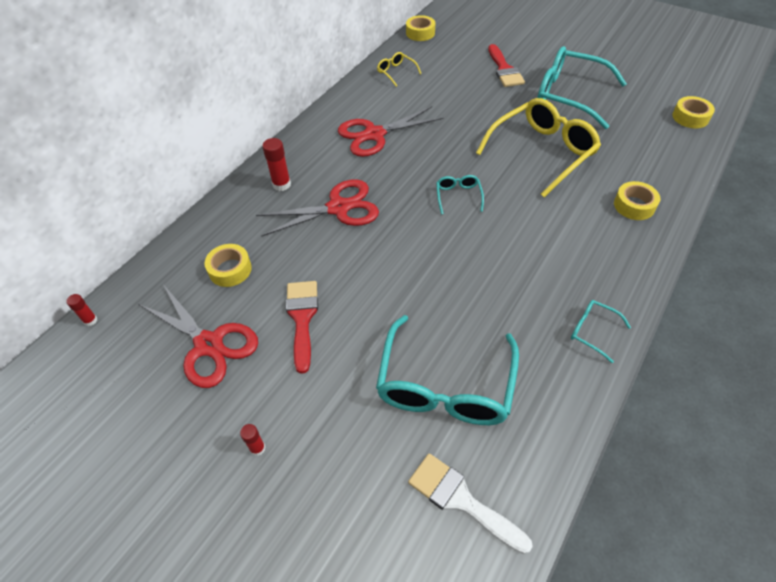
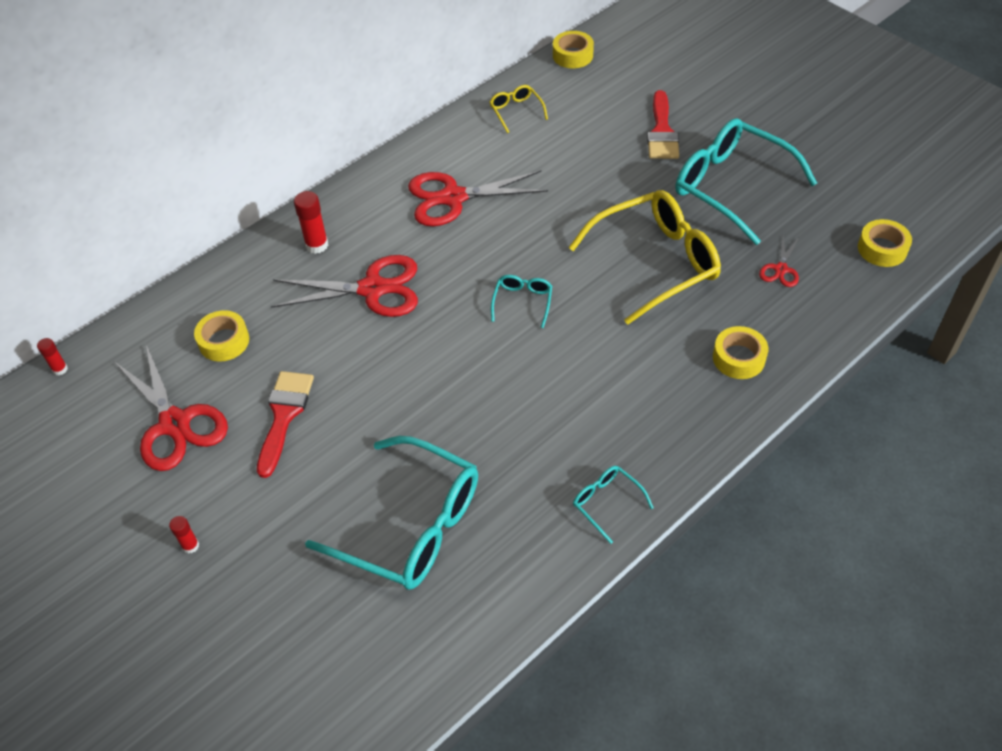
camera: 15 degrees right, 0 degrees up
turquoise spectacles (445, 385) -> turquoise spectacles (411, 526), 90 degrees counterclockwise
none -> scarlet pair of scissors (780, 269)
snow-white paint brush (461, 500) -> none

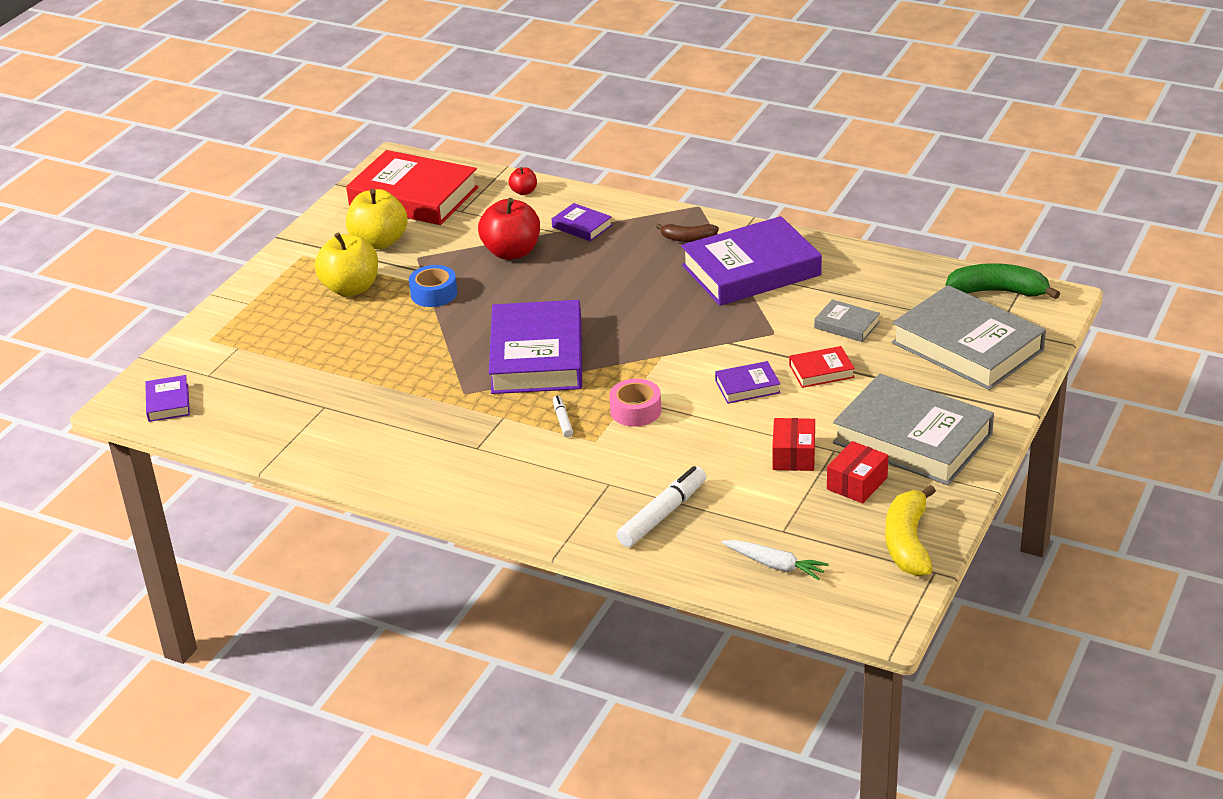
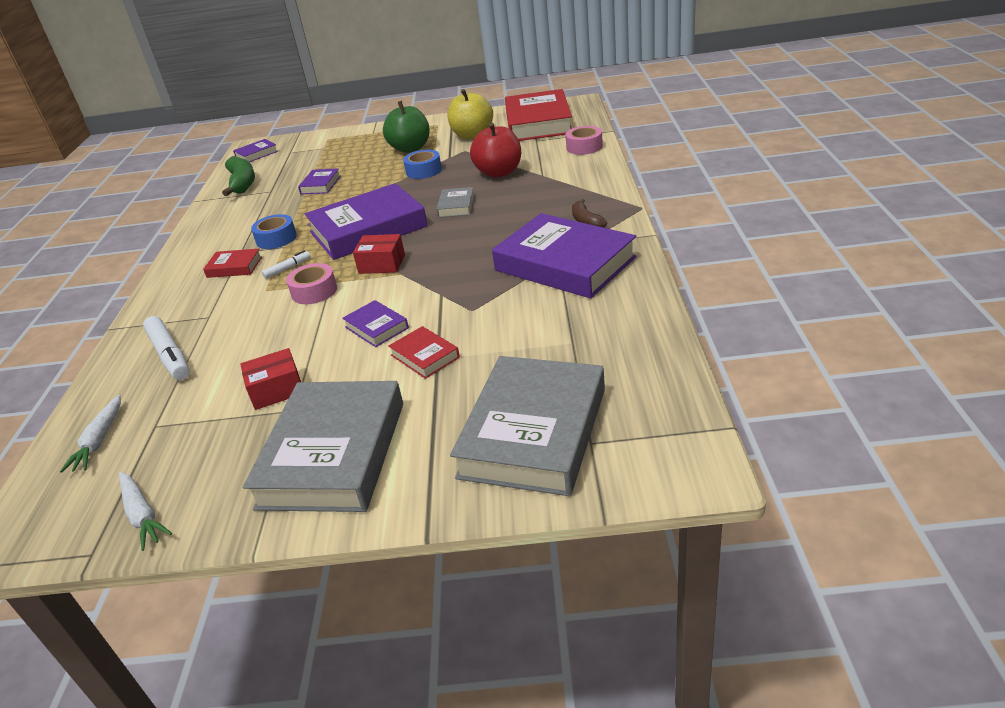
camera: 65 degrees right, 0 degrees up
bright yellow banana (907, 543) -> snow-white carrot (142, 515)
snow-white marker (662, 514) -> snow-white marker (170, 355), 45 degrees clockwise
none -> scarlet book (234, 267)
green banana (998, 291) -> green banana (242, 183), relocated
none -> cobalt tape (276, 239)
violet book (582, 226) -> violet book (320, 185), relocated
scarlet package (857, 483) -> scarlet package (382, 264), relocated
bright yellow apple fruit (351, 288) -> green apple fruit (410, 148)
ash-grey book (846, 325) -> ash-grey book (456, 206), relocated
scarlet apple fruit (524, 192) -> rose-pink tape (584, 147)

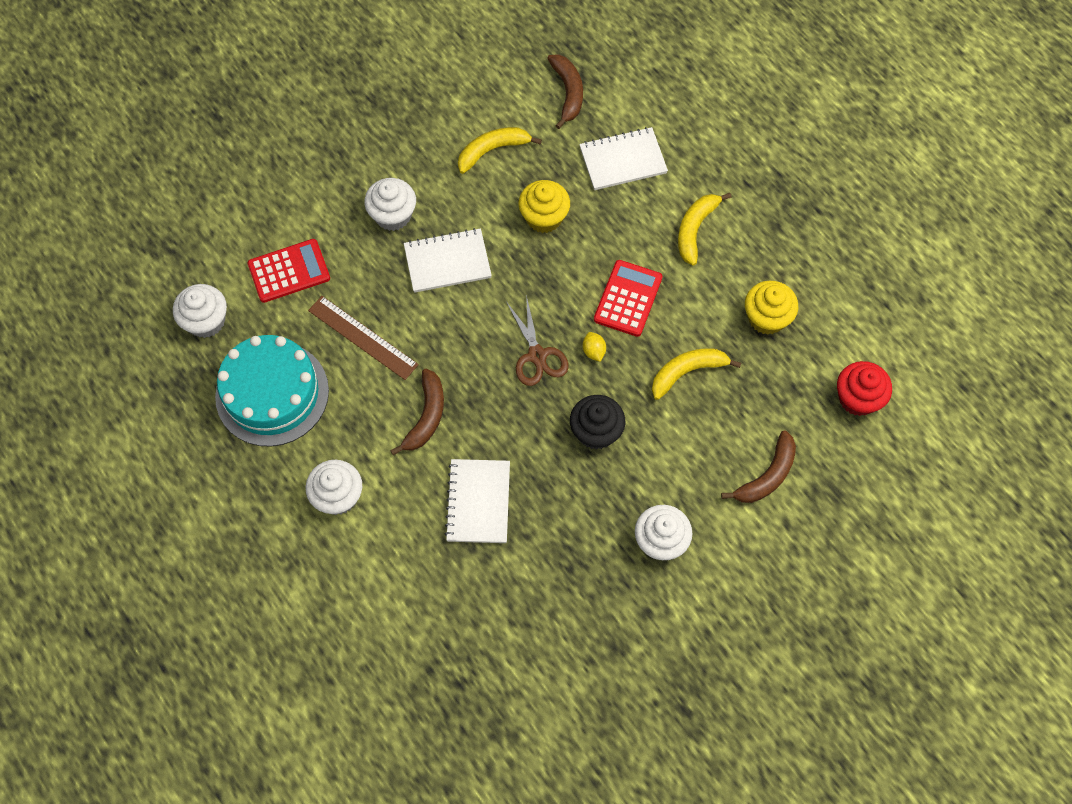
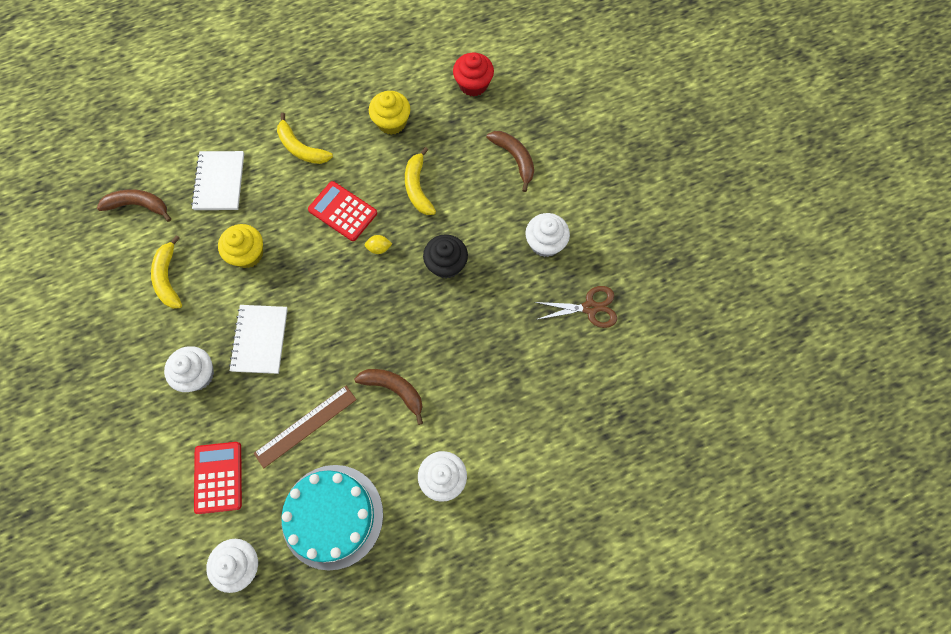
camera: 75 degrees left, 5 degrees up
brown pair of scissors (537, 355) -> brown pair of scissors (590, 308), relocated
snow-white exercise book (478, 502) -> none

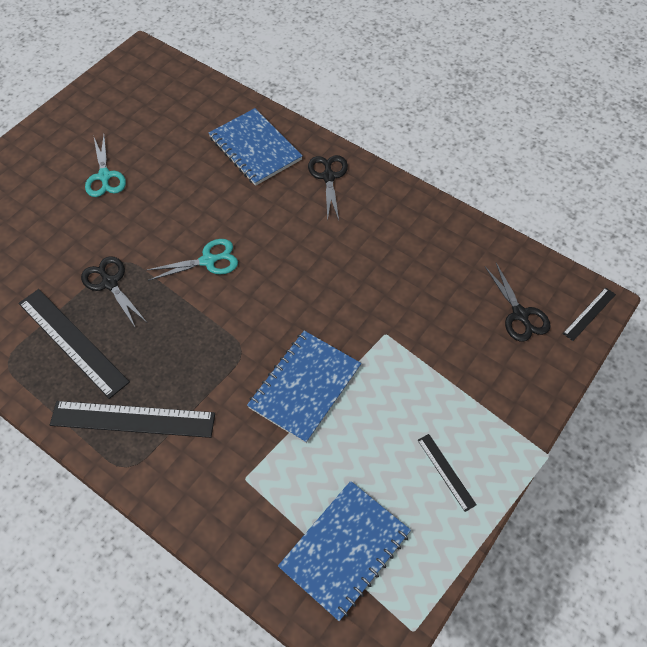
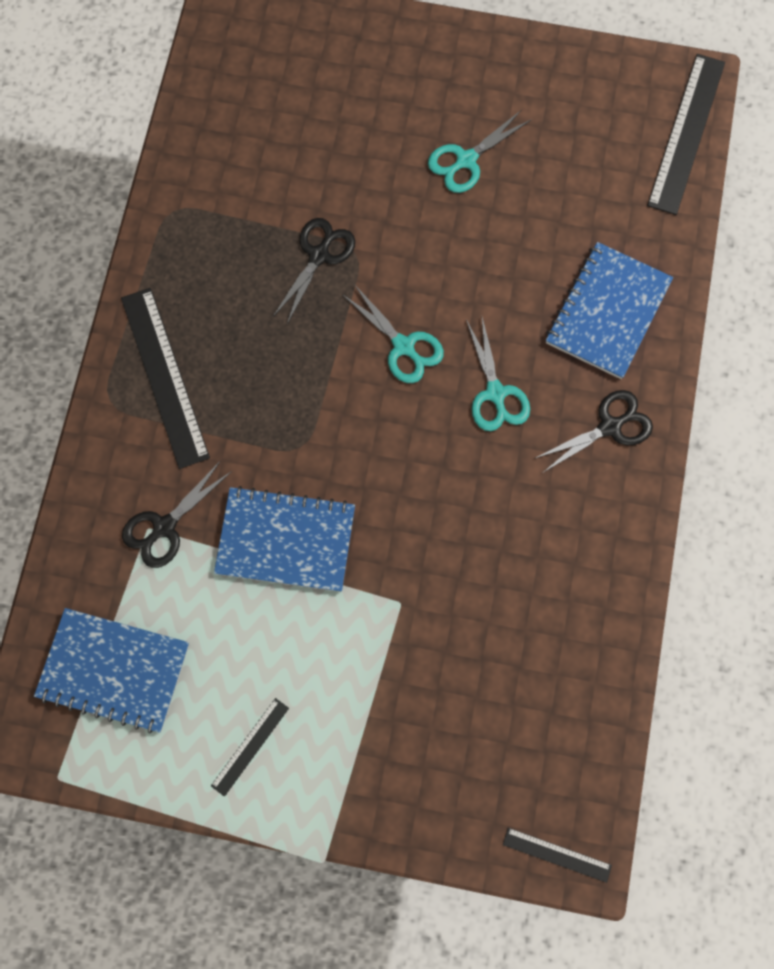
camera: 65 degrees right, 15 degrees up
jet-black pair of scissors (520, 314) -> jet-black pair of scissors (164, 527), relocated
none -> turquoise pair of scissors (495, 393)
jet-black measuring stick (72, 342) -> jet-black measuring stick (686, 133), relocated

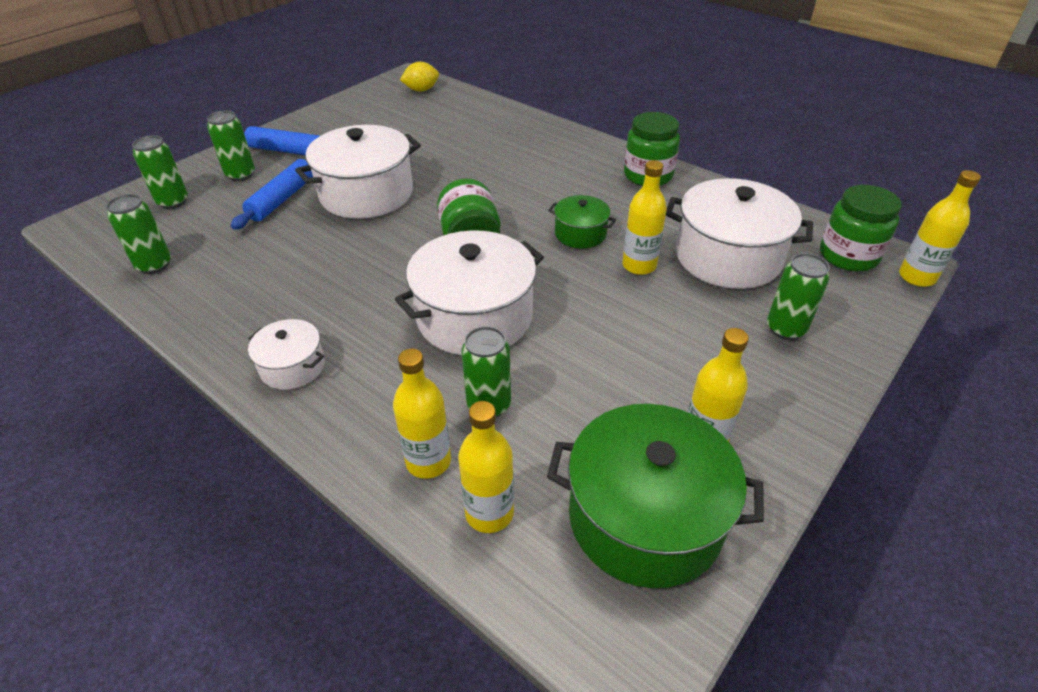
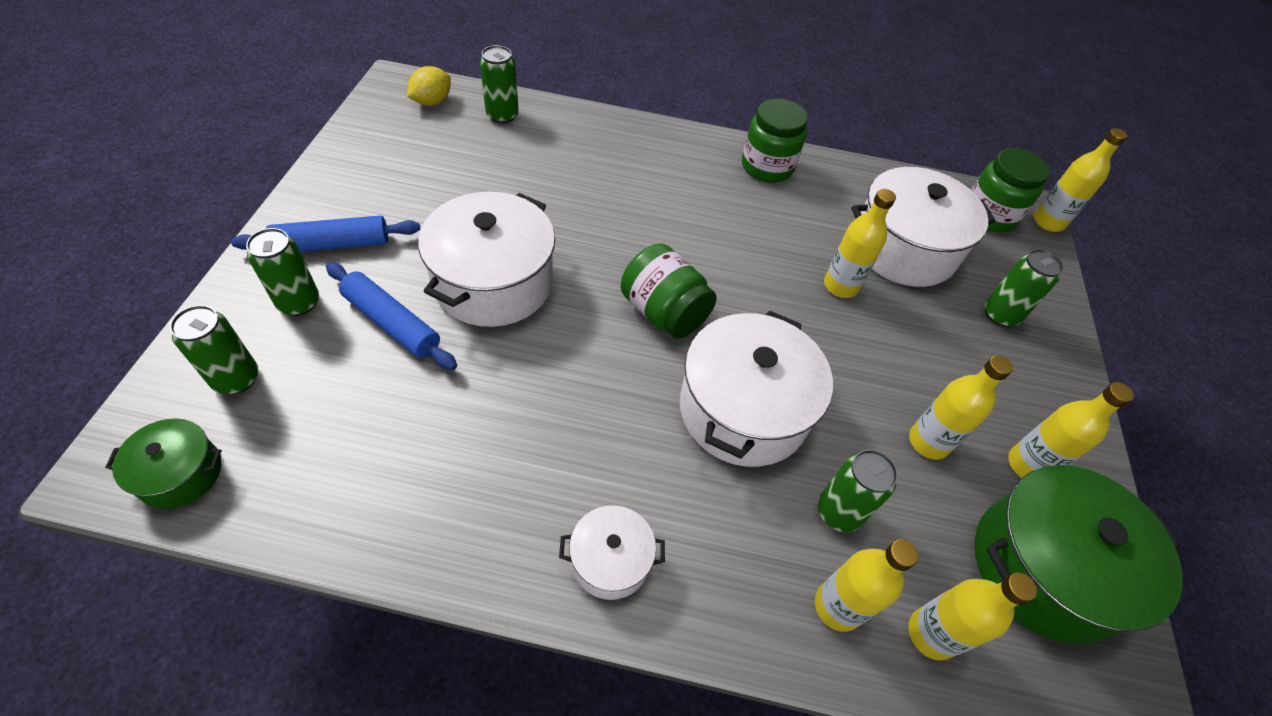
camera: 35 degrees left, 10 degrees up
green stockpot (580, 234) -> green stockpot (180, 473), relocated
cobalt dough roller (282, 198) -> cobalt dough roller (391, 323), 45 degrees counterclockwise
green tin (154, 265) -> green tin (502, 115), relocated
none -> bright yellow drink bottle (928, 442)

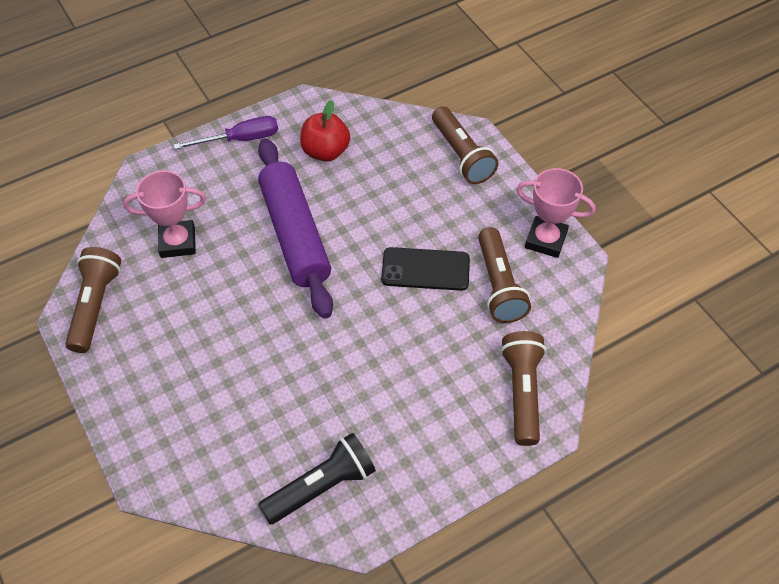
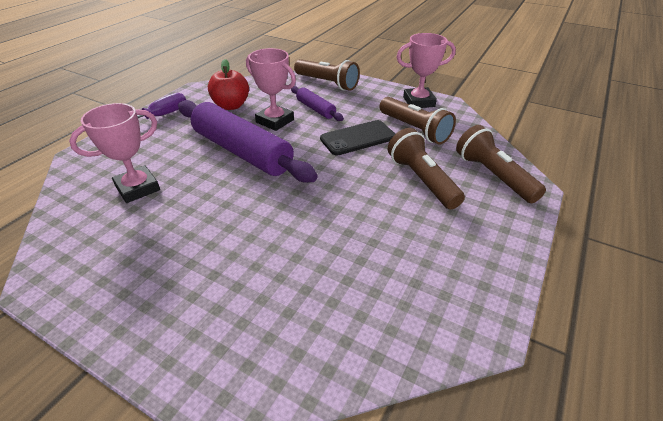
camera: 30 degrees left, 15 degrees down
none -> rose-pink trophy (275, 121)
none -> violet dough roller (316, 109)
brown torch (95, 306) -> brown torch (422, 180), relocated
jet-black torch (321, 487) -> none

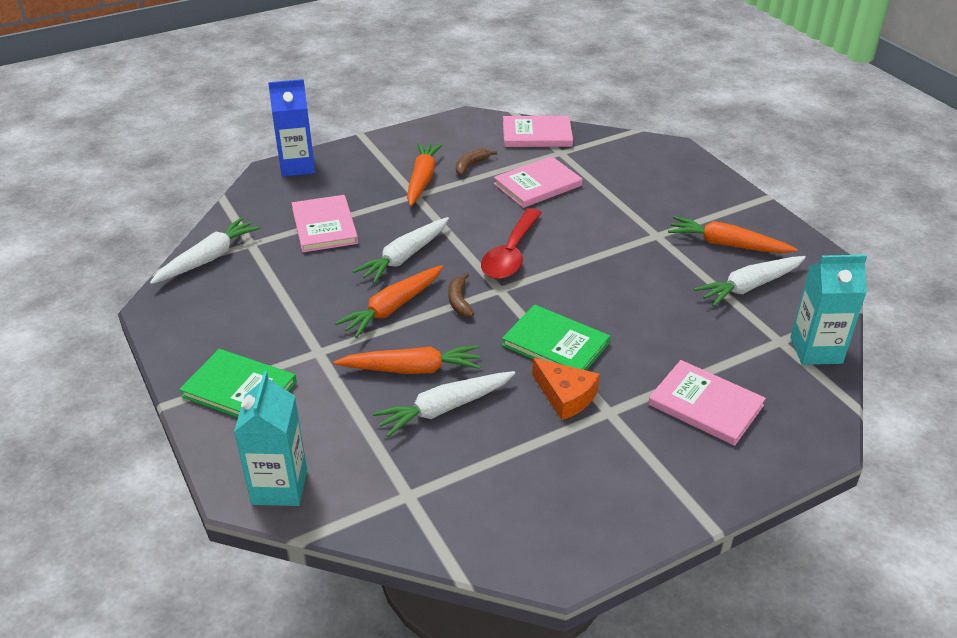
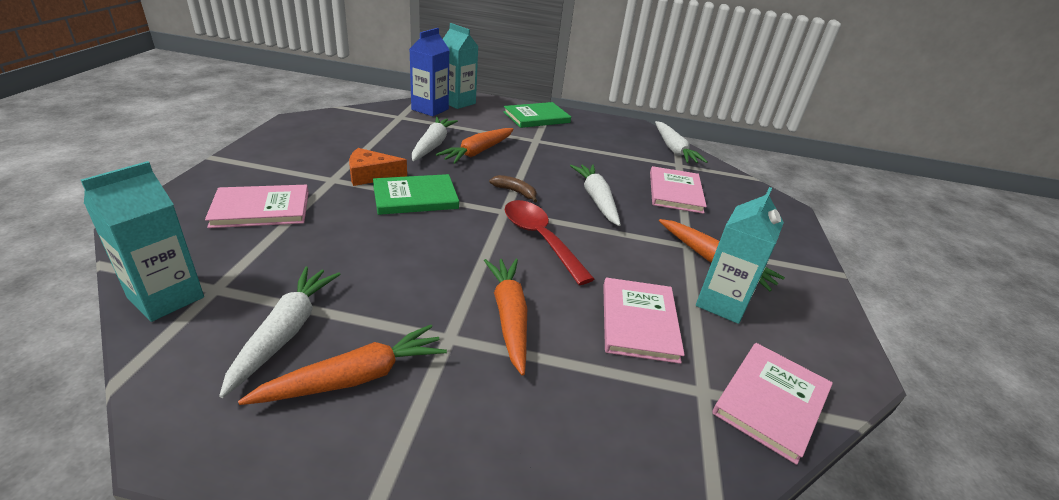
camera: 125 degrees right, 5 degrees down
cobalt juice carton (297, 166) -> cobalt juice carton (430, 109), relocated
orange-coloured carrot (392, 308) -> orange-coloured carrot (509, 317), relocated
rose-pink book (324, 226) -> rose-pink book (675, 192), 75 degrees clockwise
brown banana (471, 165) -> turquoise juice carton (722, 303)

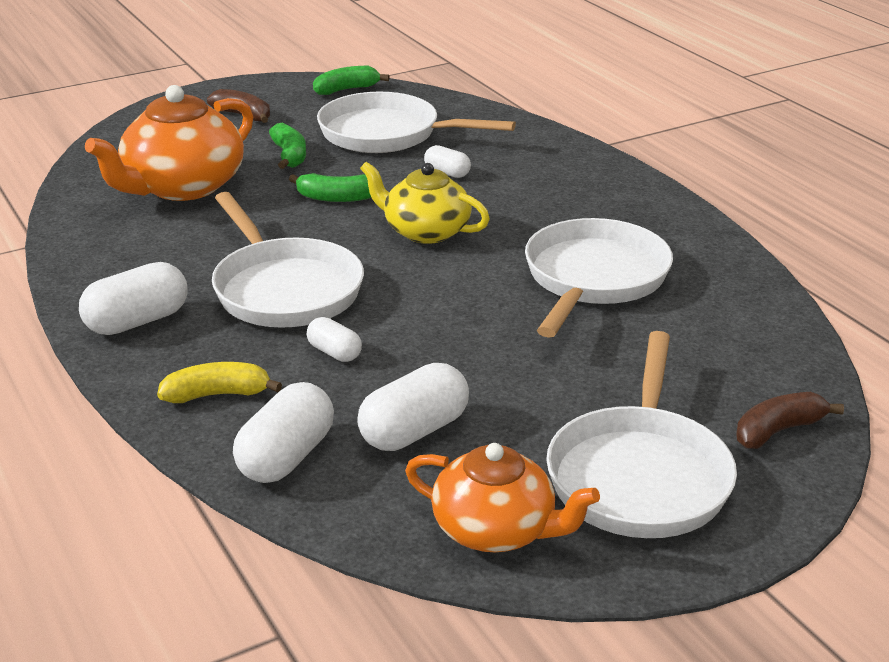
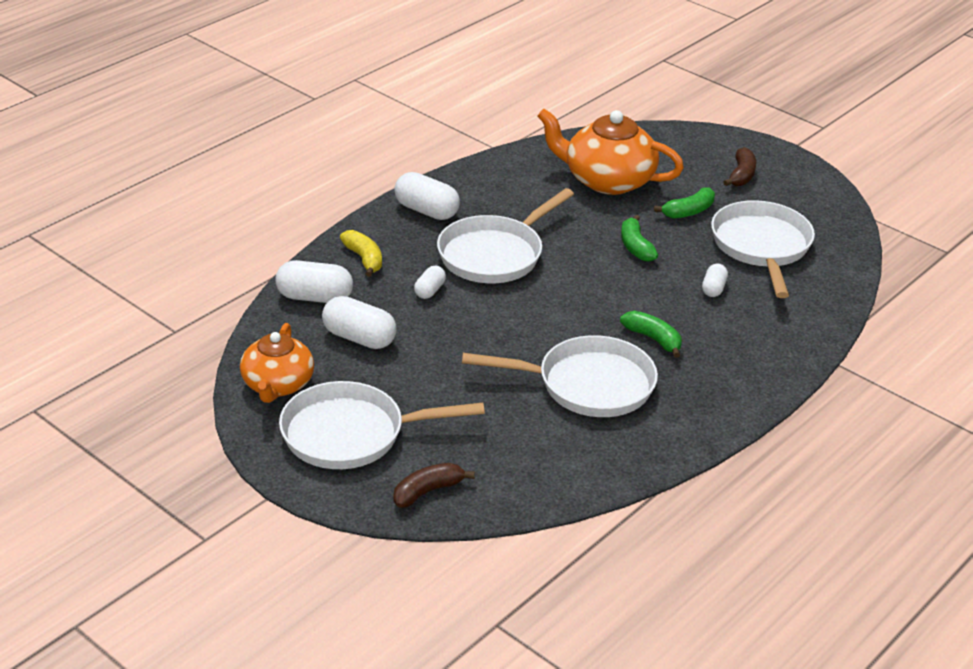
camera: 70 degrees right, 5 degrees up
brown banana (778, 431) -> brown banana (427, 491), 75 degrees counterclockwise
green banana (346, 90) -> green banana (653, 339), relocated
bright yellow tea pot (425, 231) -> none

